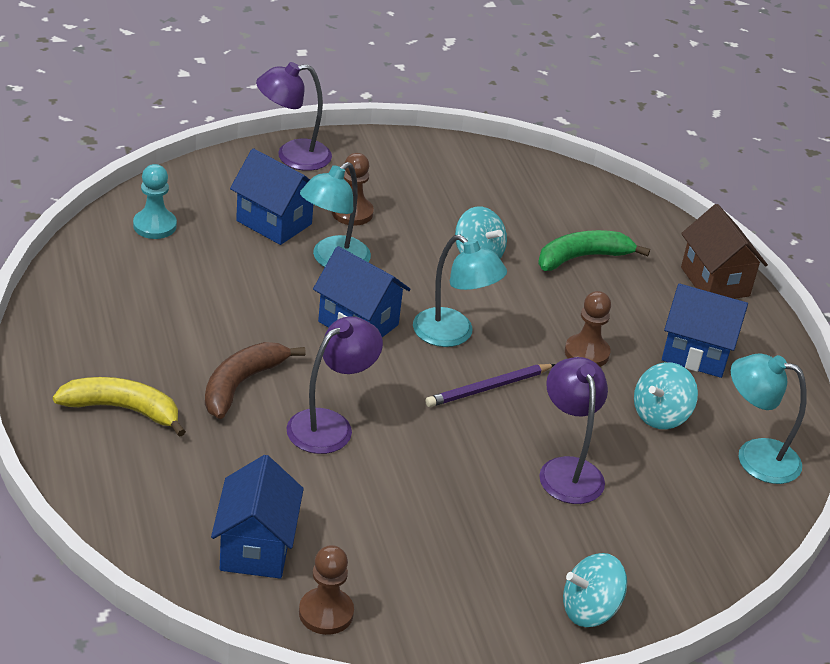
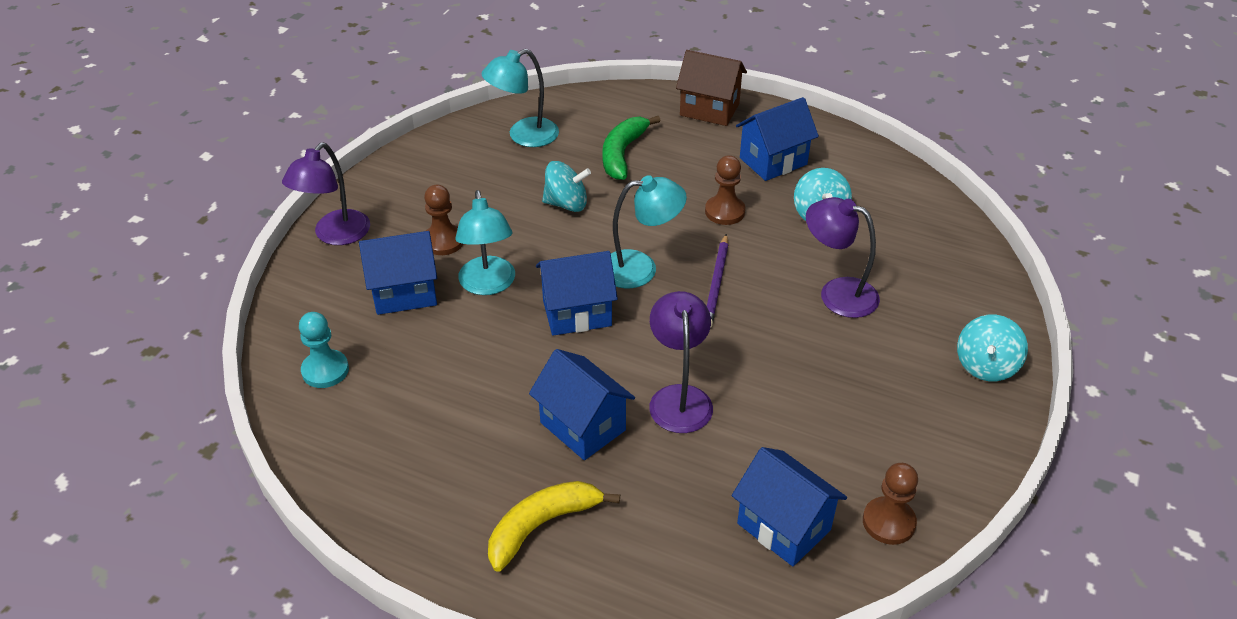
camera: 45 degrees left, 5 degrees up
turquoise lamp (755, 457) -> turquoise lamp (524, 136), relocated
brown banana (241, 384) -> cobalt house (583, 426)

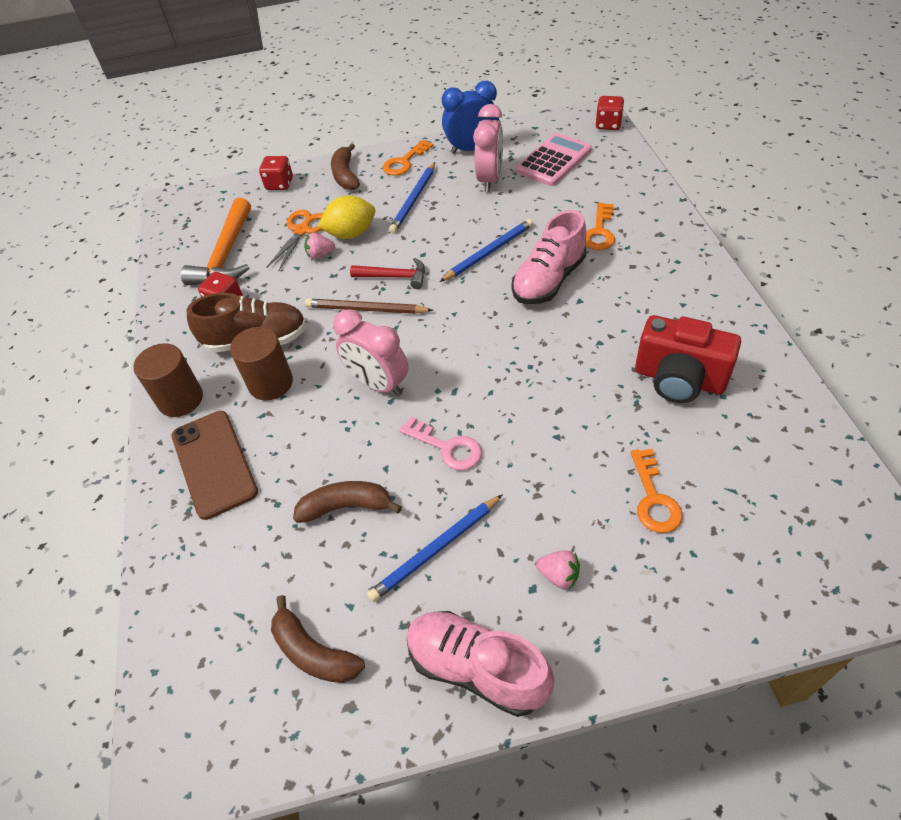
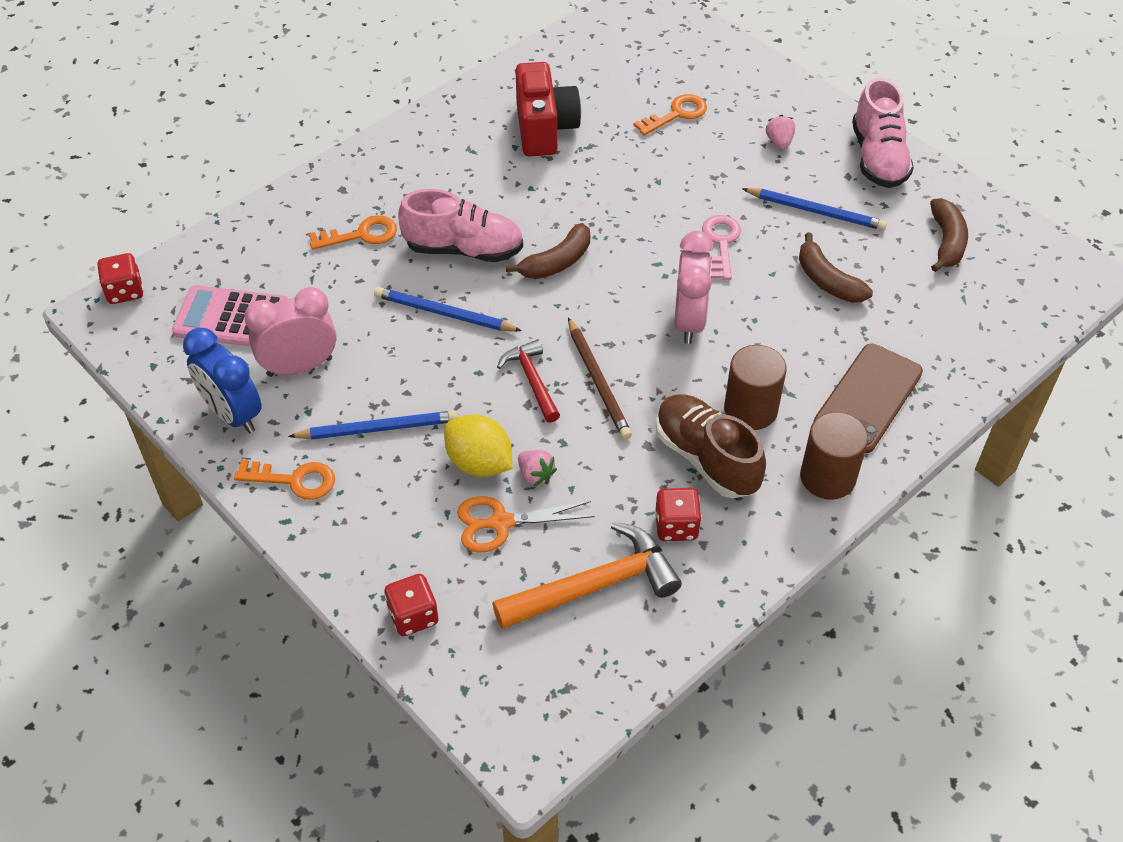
camera: 125 degrees left, 0 degrees up
brown banana (345, 175) -> brown banana (557, 262), relocated

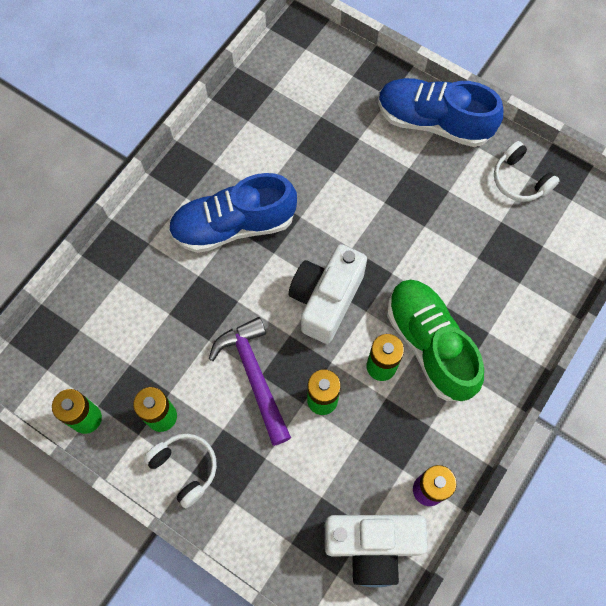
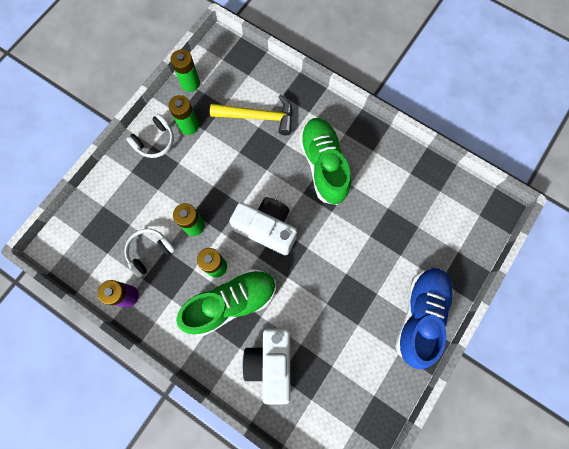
camera: 90 degrees right, 5 degrees up
snow-white headphones (519, 180) -> snow-white headphones (150, 252), relocated
none -> bright yellow hammer (258, 117)
snow-white camera (372, 545) -> snow-white camera (271, 362), relocated
cobalt shoe (234, 225) -> green shoe (323, 165)
violet hammer (254, 375) -> none

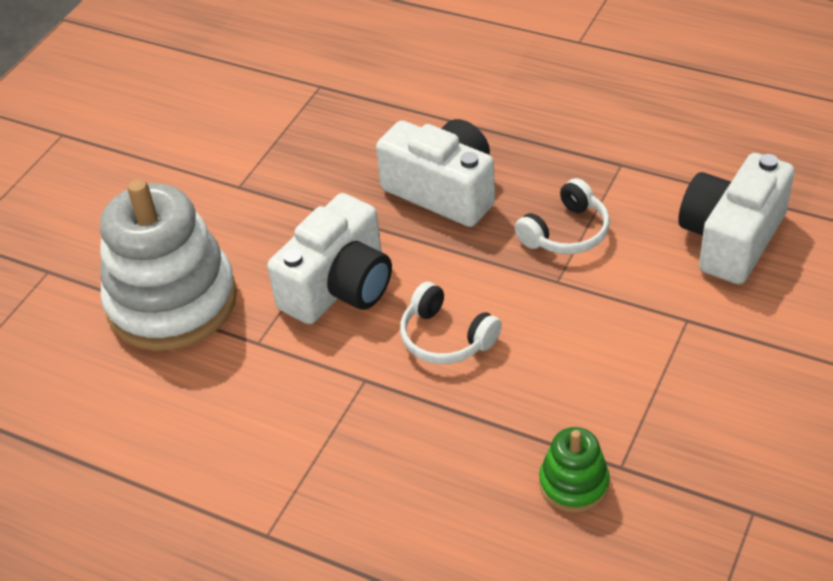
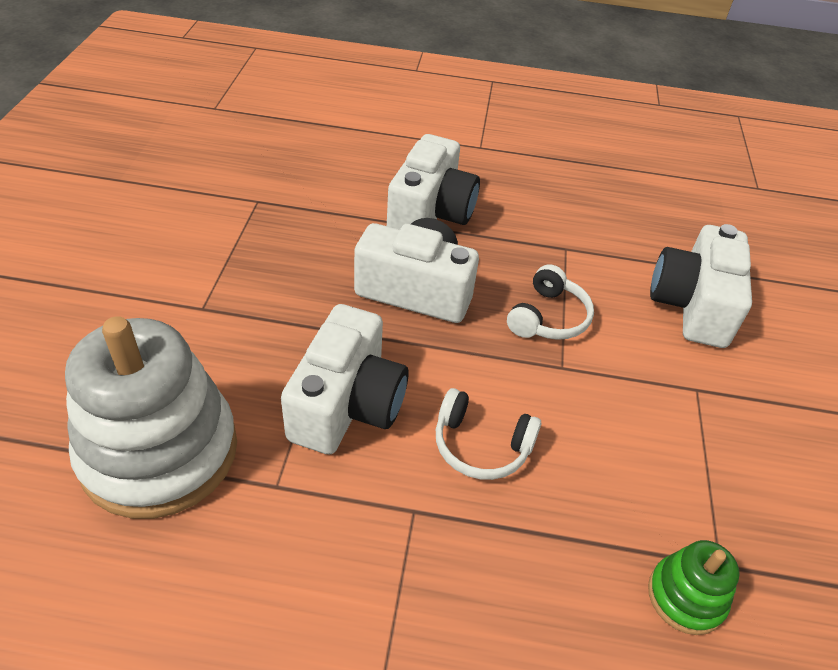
camera: 25 degrees left, 0 degrees up
none -> snow-white camera (431, 213)

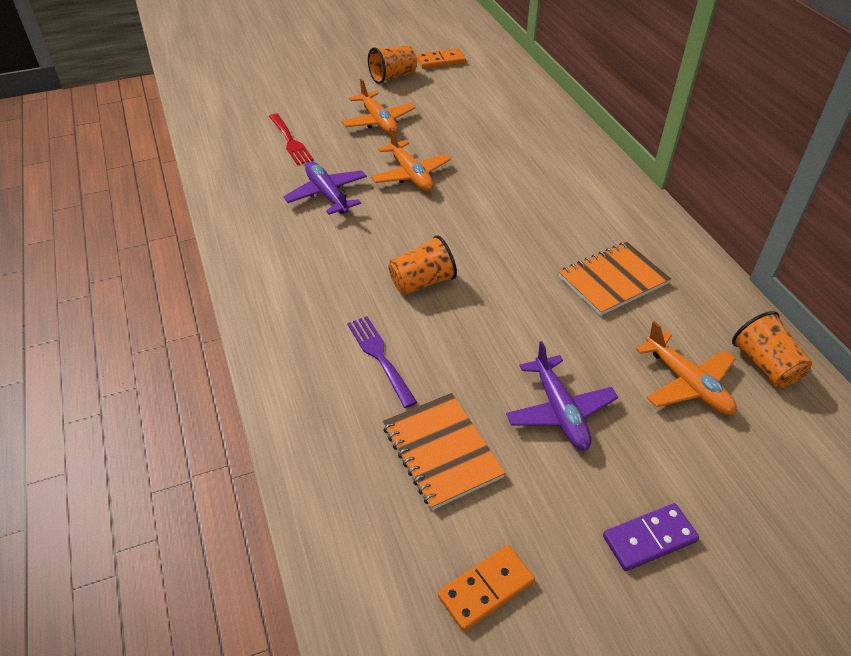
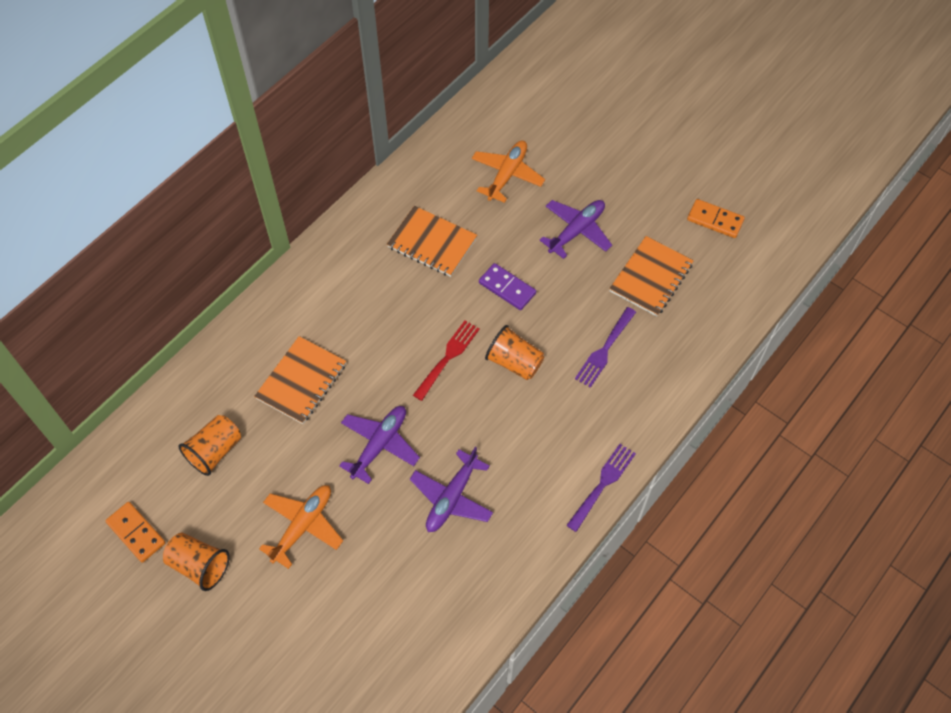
camera: 120 degrees left, 15 degrees up
orange-coloured beaker (765, 365) -> orange-coloured beaker (215, 451), relocated
none -> orange-coloured exercise book (301, 381)
orange-coloured toy plane (411, 174) -> violet toy plane (379, 444)
scarlet dinner fork (290, 141) -> scarlet dinner fork (448, 357), relocated
violet domino (649, 538) -> violet domino (507, 288), relocated
none -> violet dinner fork (602, 484)

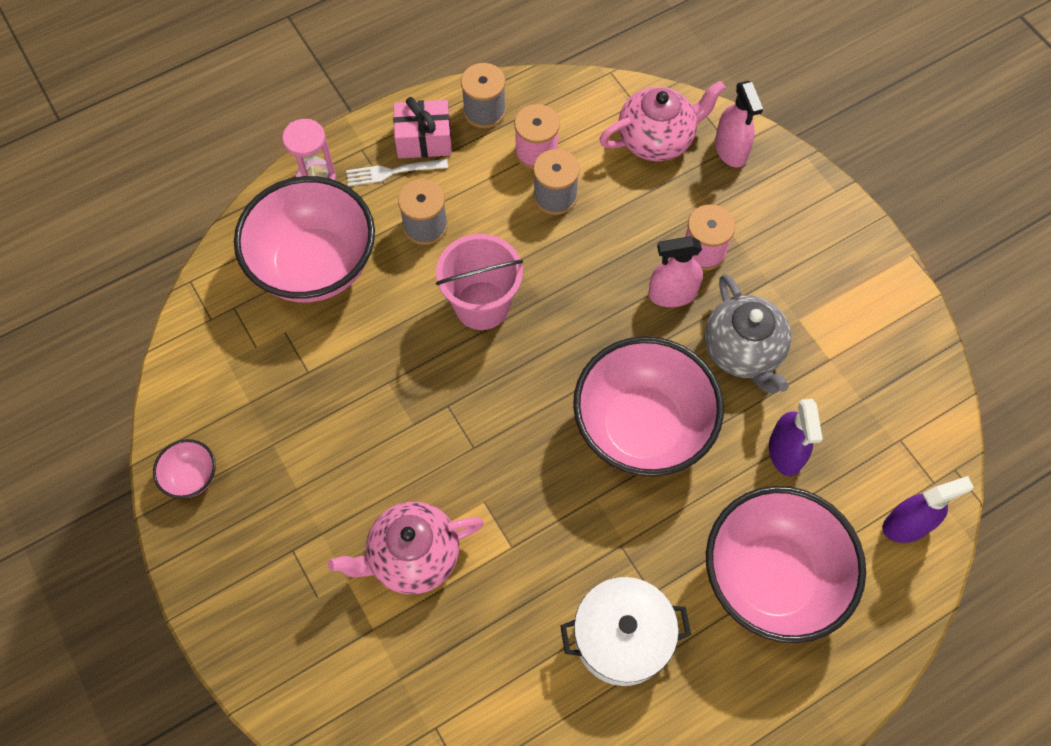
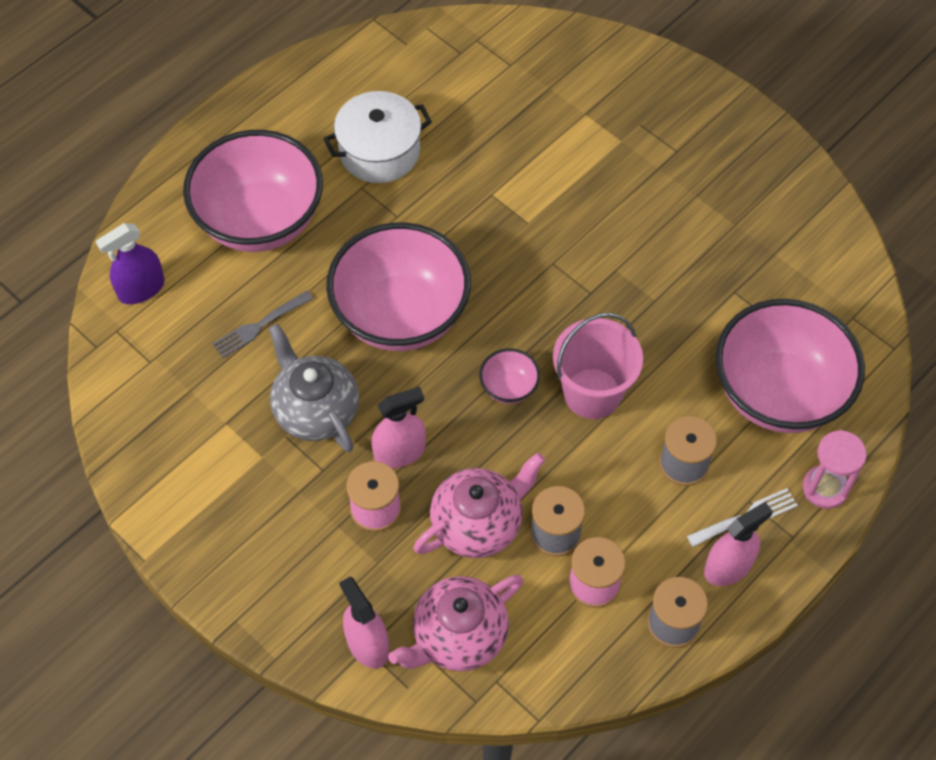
camera: 165 degrees right, 5 degrees down
violet spray cleaner (785, 452) -> ash-grey dinner fork (260, 325)
rose-pink tea pot (412, 557) -> rose-pink tea pot (478, 523), relocated
rose-pink deep dish (191, 477) -> rose-pink deep dish (509, 387), relocated
rose-pink gift (424, 139) -> rose-pink spray cleaner (728, 567)

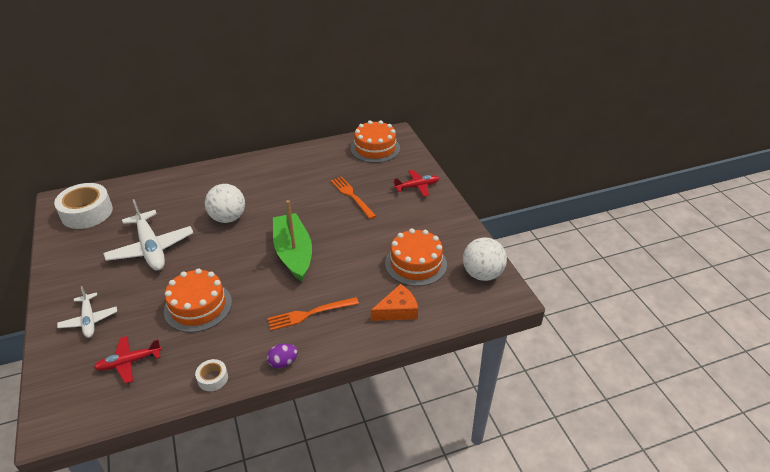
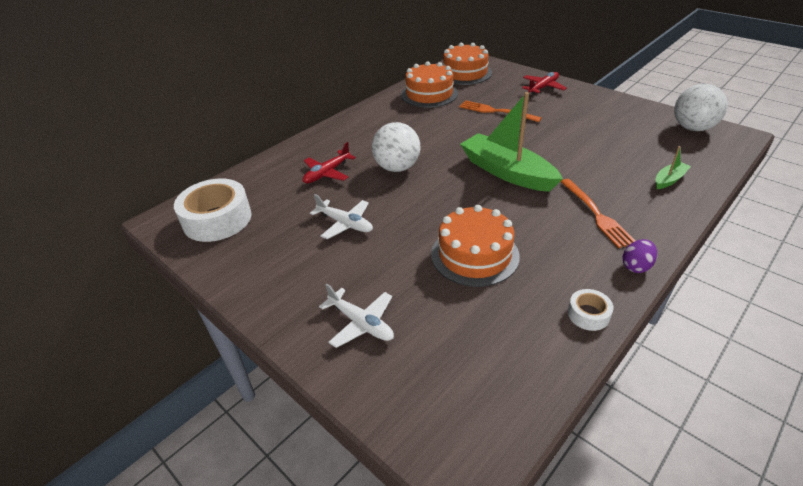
camera: 25 degrees left, 0 degrees up
scarlet toy plane (129, 362) -> scarlet toy plane (327, 173), relocated
snow-white toy plane (151, 248) -> snow-white toy plane (345, 224), x0.58
orange-coloured layer cake (415, 263) -> orange-coloured layer cake (429, 94), relocated
orange-coloured dinner fork (309, 314) -> orange-coloured dinner fork (597, 215), 60 degrees counterclockwise
orange-coloured piece of cheese (397, 310) -> green toy boat (669, 180)

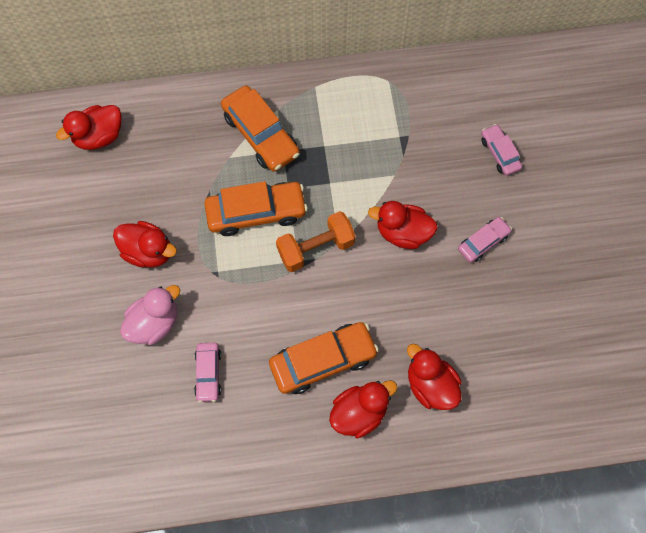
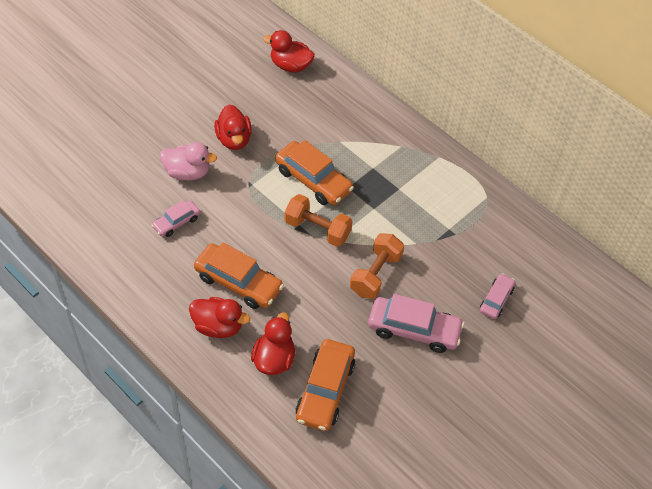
camera: 50 degrees right, 15 degrees down
orange-coloured automobile (260, 135) -> orange-coloured automobile (325, 390), relocated
scarlet toy duck (402, 232) -> orange-coloured hand weight (375, 274)
rose-pink automobile (483, 242) -> rose-pink automobile (414, 330), x1.77

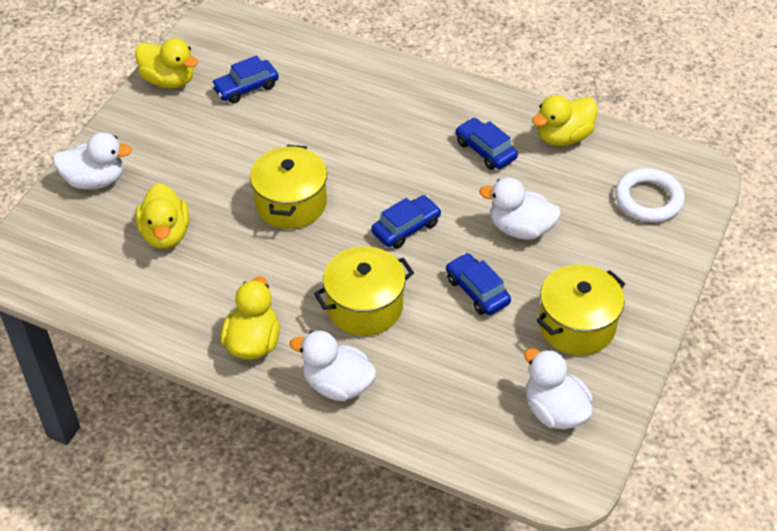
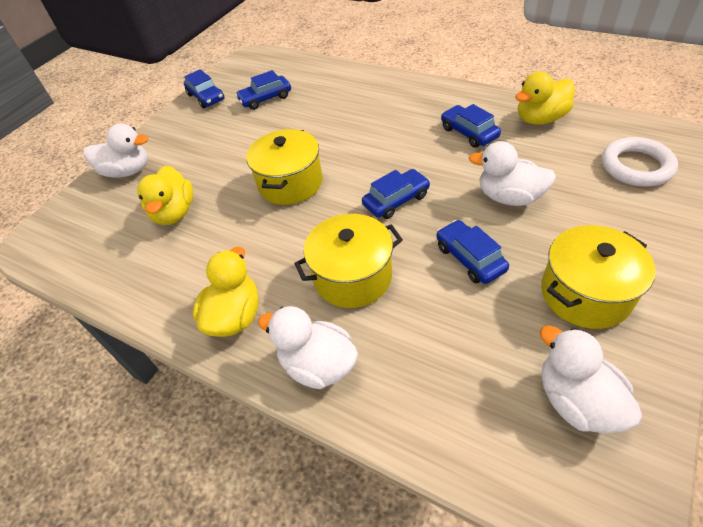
camera: 10 degrees right, 0 degrees up
bright yellow toy duck (169, 80) -> cobalt automobile (206, 97)

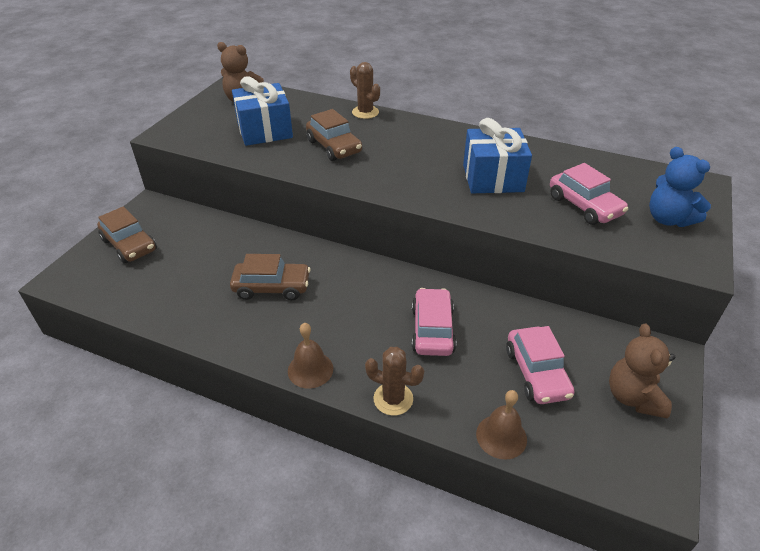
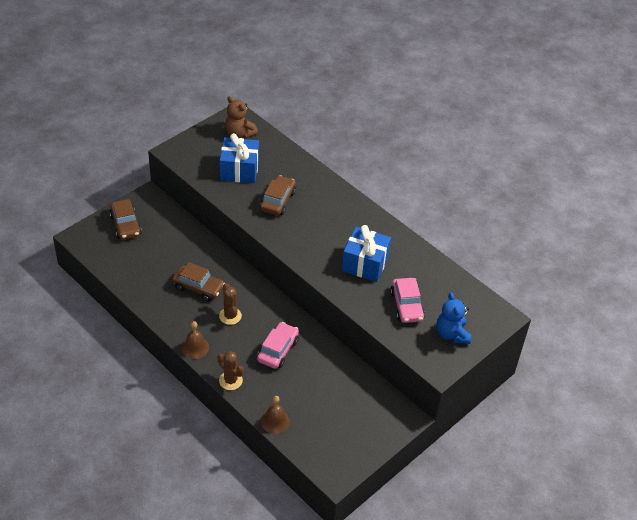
camera: 20 degrees right, 5 degrees up
brown prickly plant (365, 112) -> brown prickly plant (230, 316), relocated
brown automobile (334, 147) -> brown automobile (278, 201), 150 degrees counterclockwise
rose-pink automobile (536, 373) -> none
brown teddy bear (633, 397) -> none

